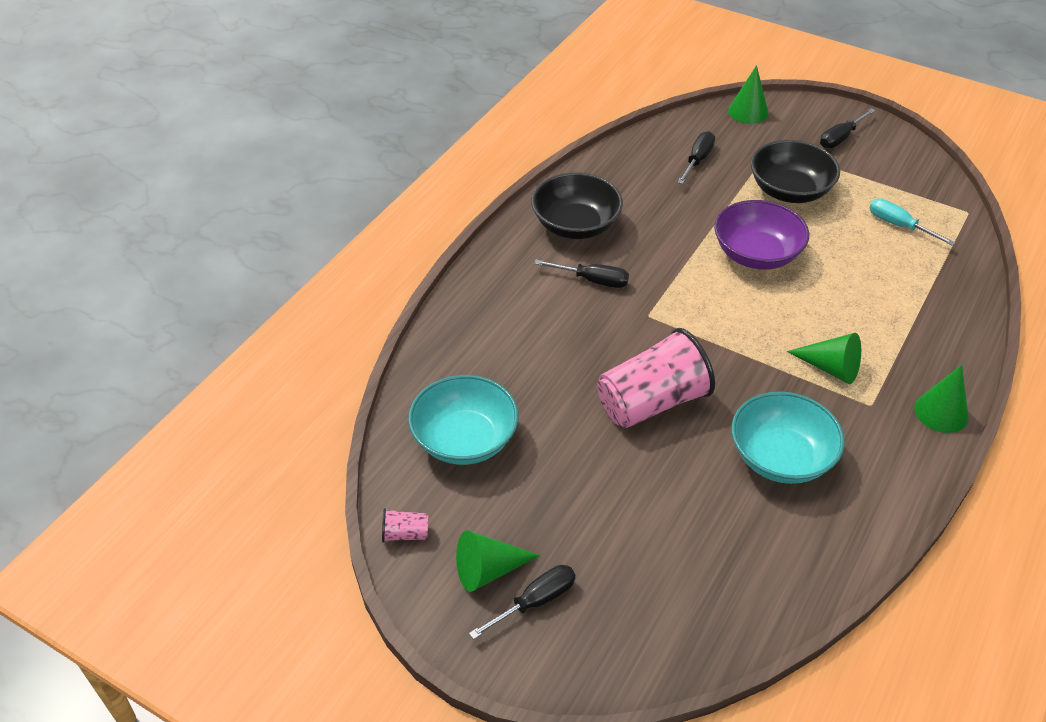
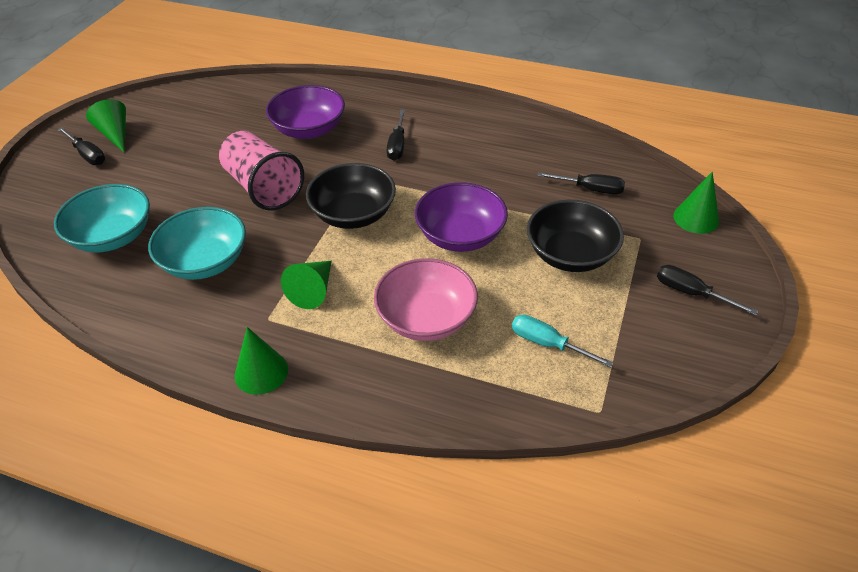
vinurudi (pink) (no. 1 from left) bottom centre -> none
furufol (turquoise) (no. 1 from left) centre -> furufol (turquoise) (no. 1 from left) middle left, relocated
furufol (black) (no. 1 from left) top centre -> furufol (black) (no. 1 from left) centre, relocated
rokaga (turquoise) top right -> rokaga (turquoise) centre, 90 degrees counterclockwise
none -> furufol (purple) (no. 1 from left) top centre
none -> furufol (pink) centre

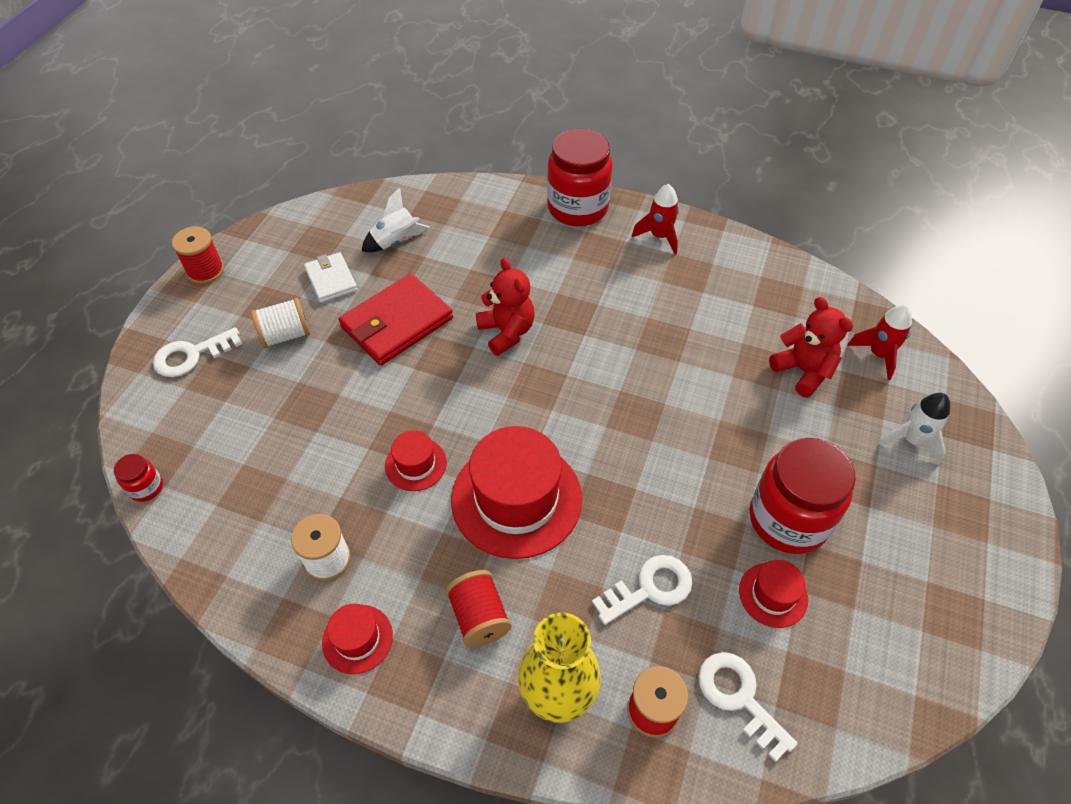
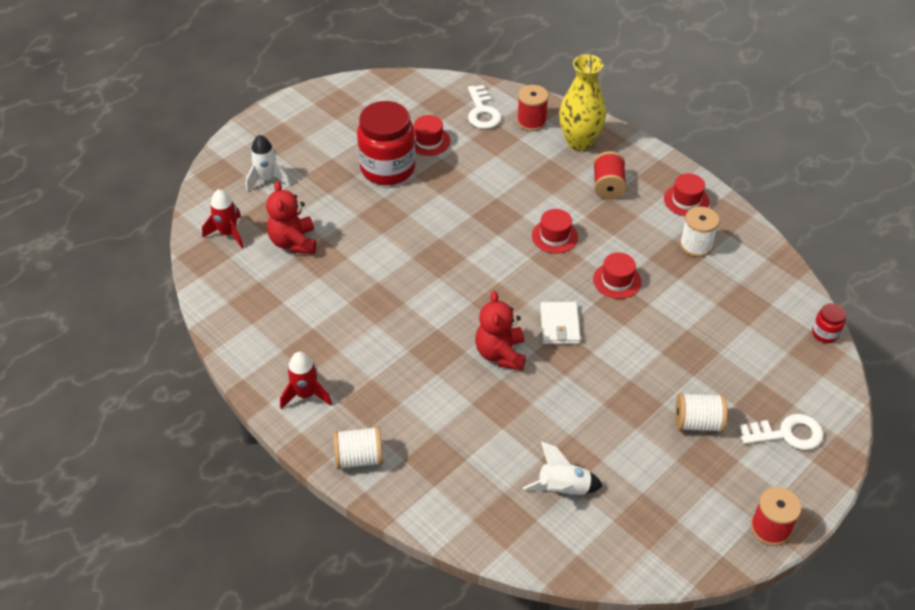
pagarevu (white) middle left -> pagarevu (white) centre, relocated
pagarevu (red) centre -> none
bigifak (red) (no. 3 from left in the first image) centre -> bigifak (red) (no. 2 from left) centre, x0.48
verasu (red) (no. 2 from left) top centre -> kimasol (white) (no. 1 from left) bottom centre
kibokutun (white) (no. 2 from left) bottom centre -> none

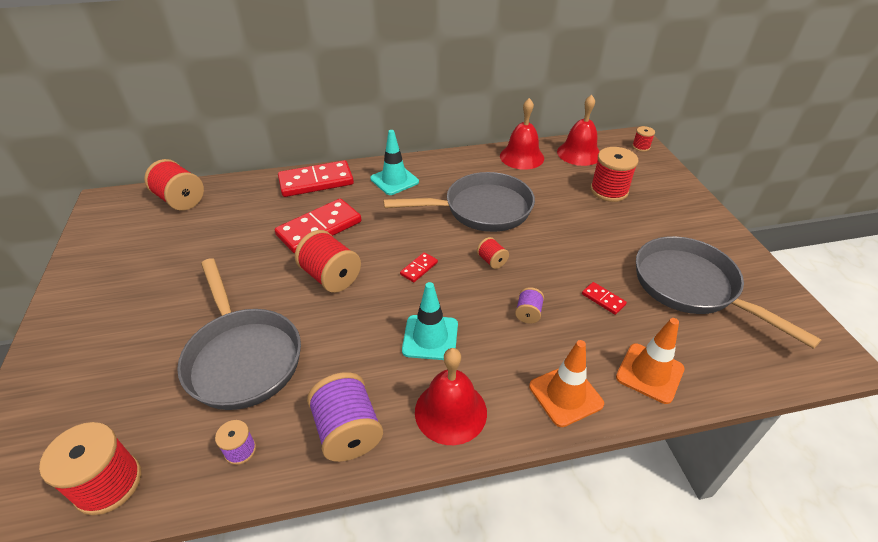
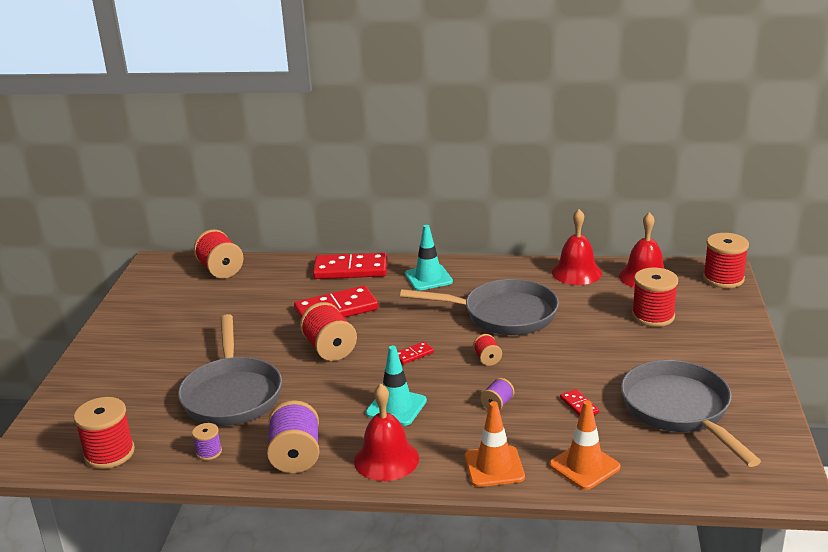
kimasol (red) (no. 6 from left) top right -> kimasol (red) (no. 6 from left) middle right, x1.93

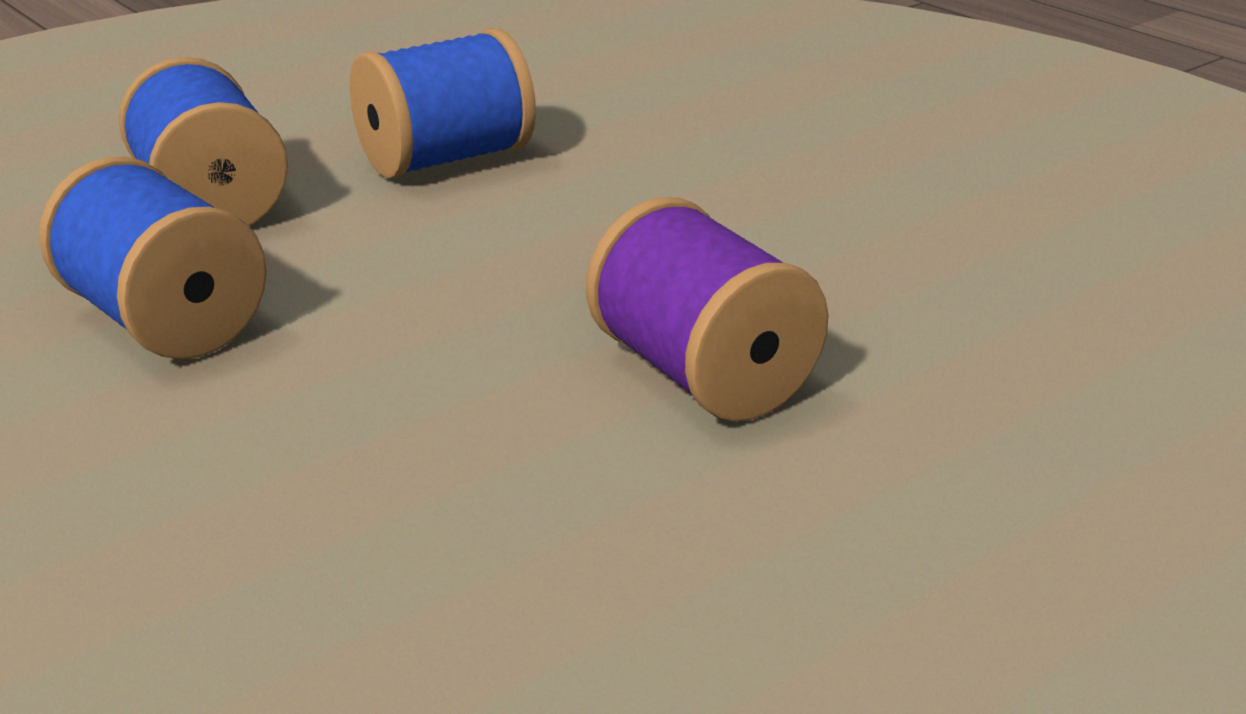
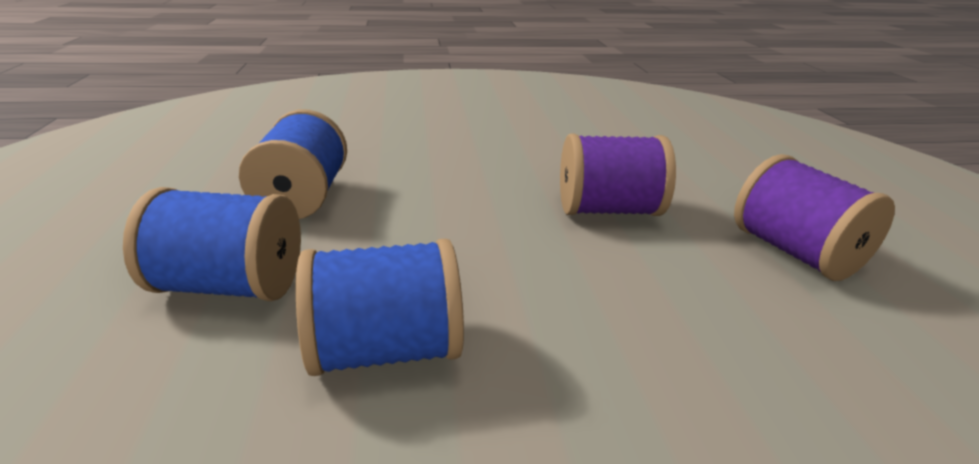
none -> kimasol (purple) (no. 2 from left) middle right

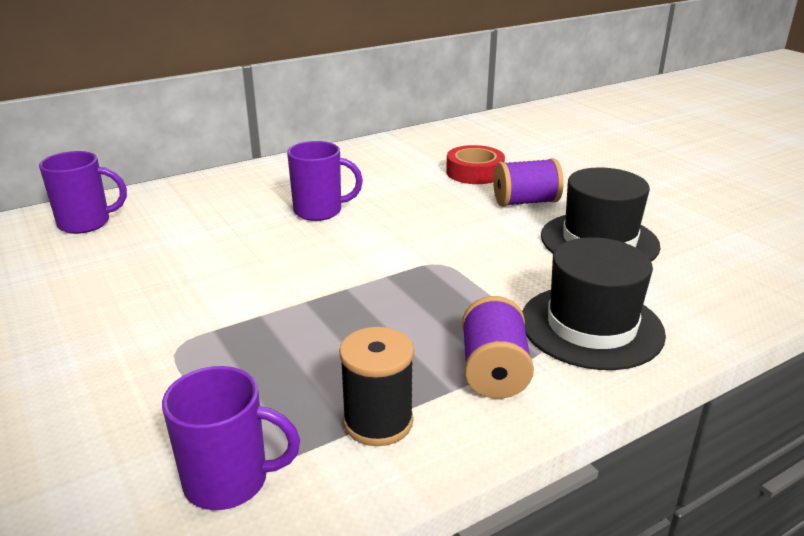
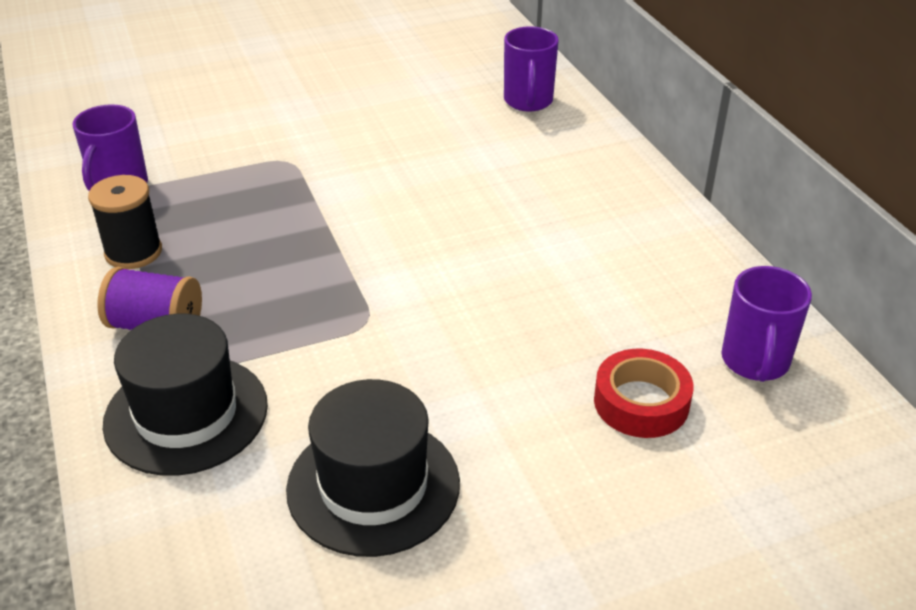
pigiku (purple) (no. 3 from left) centre -> pigiku (purple) (no. 3 from left) middle right, relocated
kimasol (purple) (no. 2 from left) centre -> none

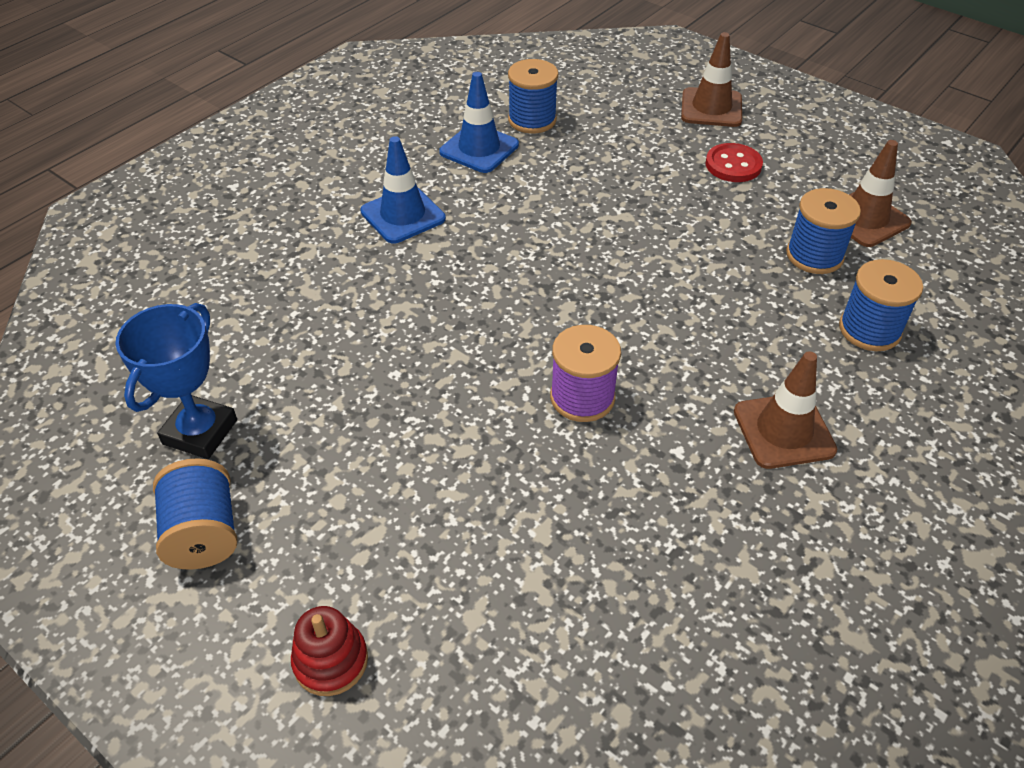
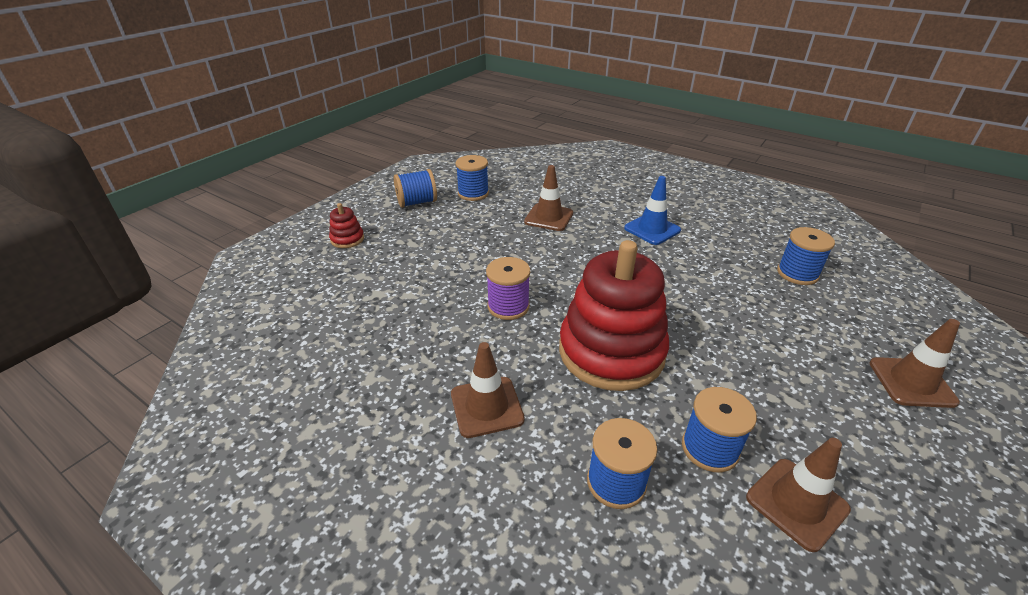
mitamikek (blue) middle left -> kimasol (blue) (no. 2 from left) top centre
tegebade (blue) (no. 2 from left) top centre -> none
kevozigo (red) top right -> none
none -> tegebade (brown) (no. 2 from left) top centre
none -> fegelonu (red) (no. 2 from left) centre

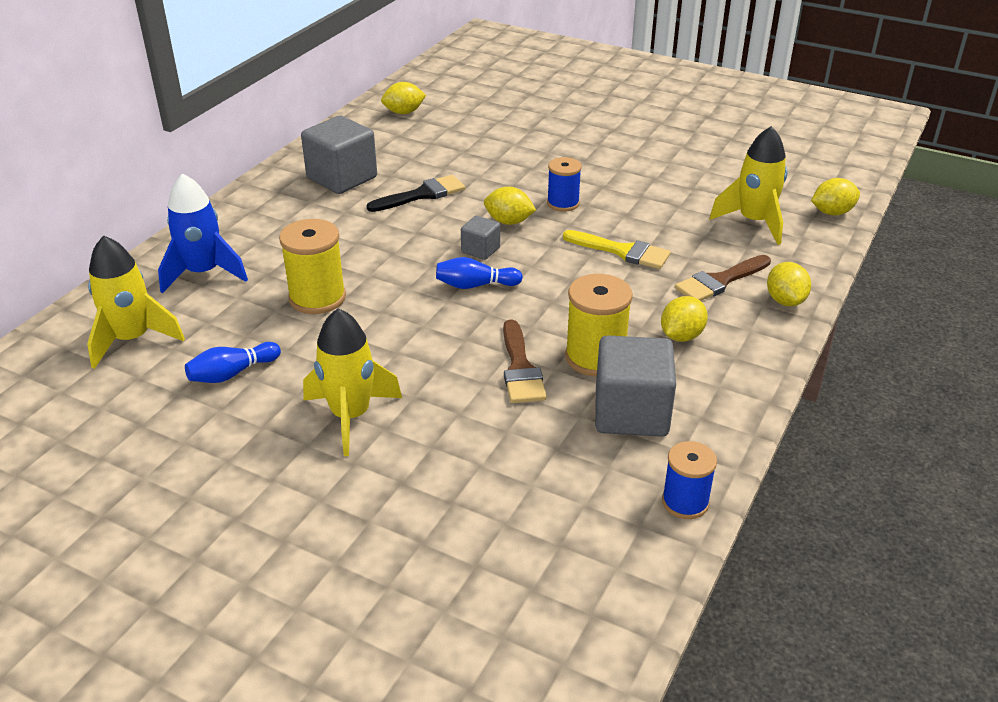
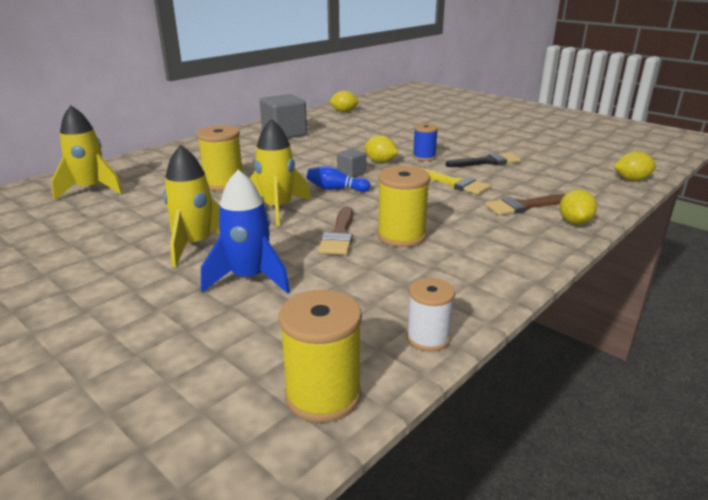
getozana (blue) top left -> getozana (blue) centre, relocated
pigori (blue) (no. 1 from left) middle left -> none
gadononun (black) top centre -> gadononun (black) top right, relocated
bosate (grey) (no. 3 from left) centre -> none
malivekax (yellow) (no. 3 from left) middle right -> none
kimasol (blue) (no. 2 from left) bottom right -> kimasol (white) centre
getozana (yellow) (no. 3 from left) top right -> getozana (yellow) (no. 3 from left) centre, relocated
none -> kimasol (yellow) (no. 2 from left) bottom centre

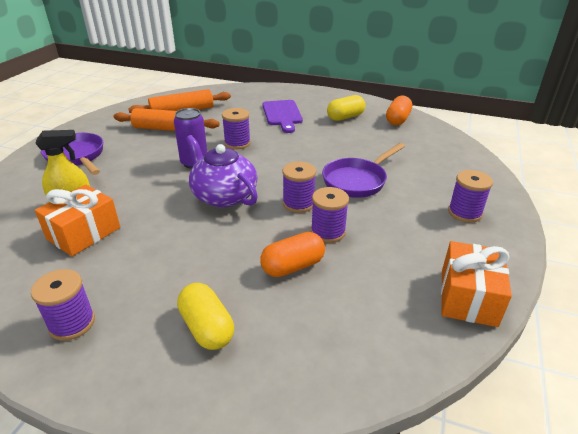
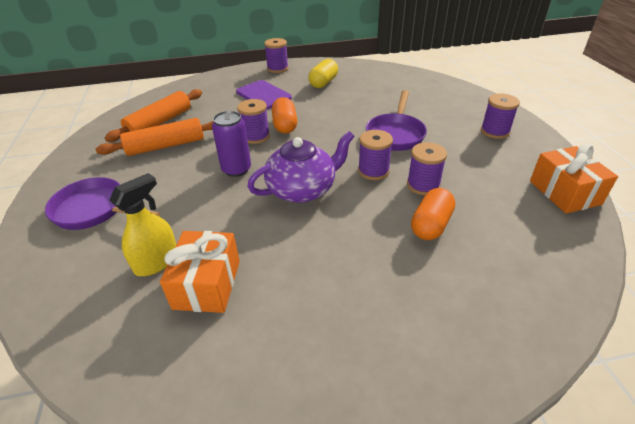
kimasol (purple) (no. 1 from left in the first image) bottom left -> kimasol (purple) (no. 2 from left) top centre, relocated
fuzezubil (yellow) (no. 1 from left) bottom centre -> none
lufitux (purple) centre, 135 degrees clockwise
fuzezubil (orange) (no. 2 from left in the first image) top right -> fuzezubil (orange) (no. 1 from left) top centre, relocated

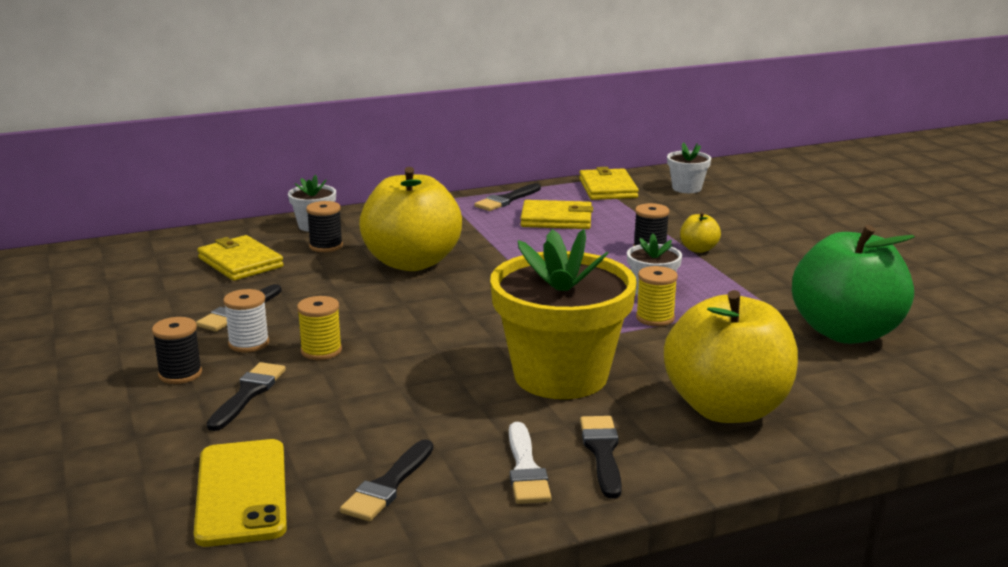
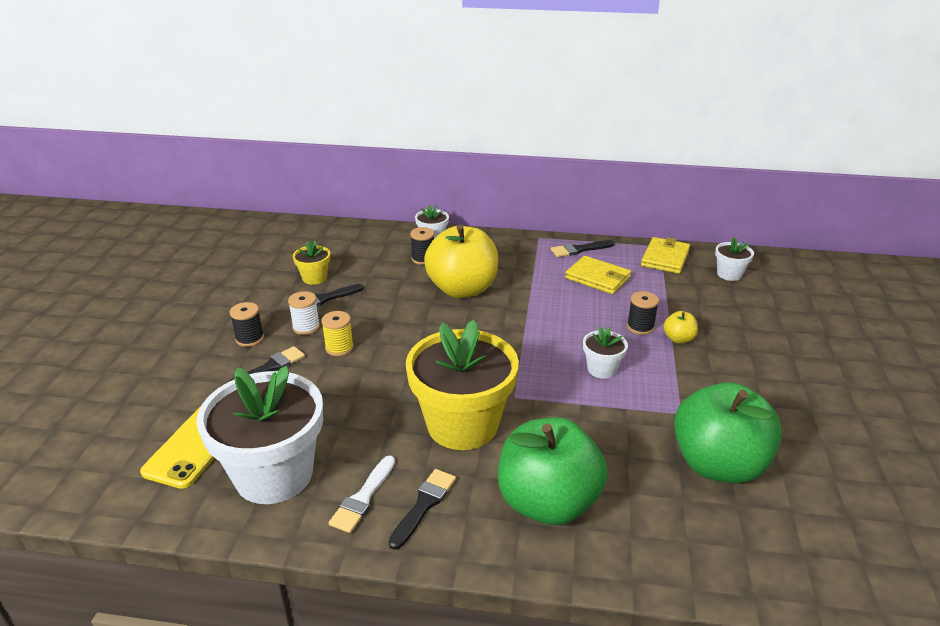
pagarevu (yellow) (no. 1 from left) middle left -> none
gadononun (black) (no. 3 from left) bottom centre -> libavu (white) (no. 1 from left) bottom left
kimasol (yellow) (no. 2 from left) centre -> none
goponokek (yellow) (no. 3 from left) middle right -> goponokek (green) (no. 1 from left) bottom centre
none -> libavu (yellow) (no. 1 from left) middle left

